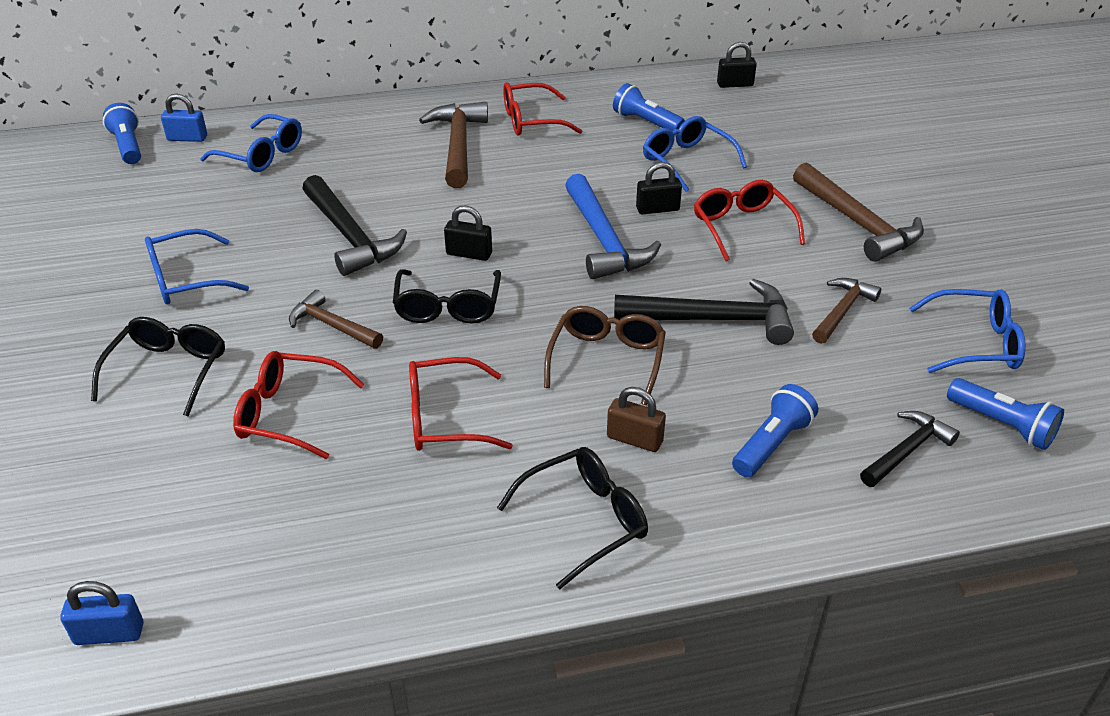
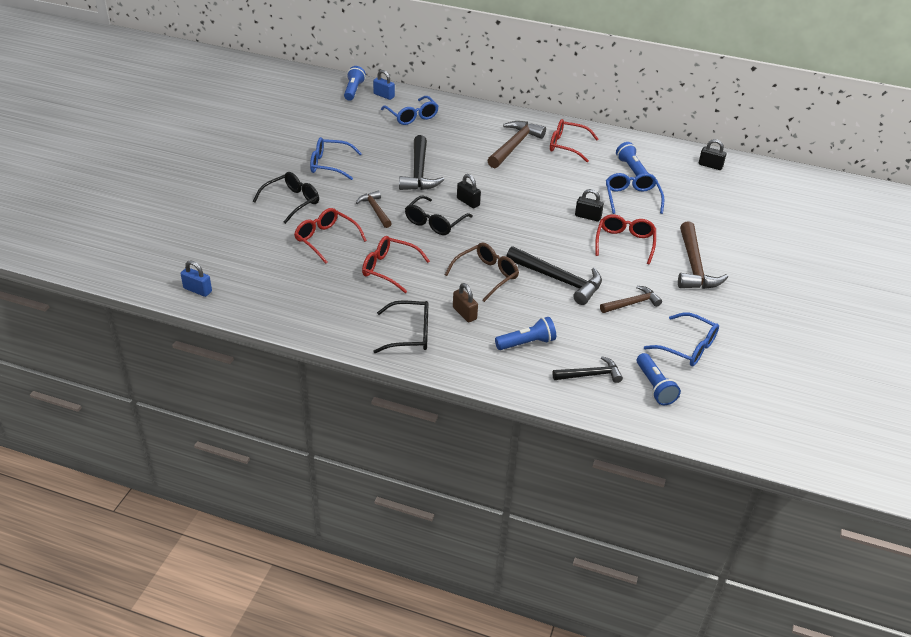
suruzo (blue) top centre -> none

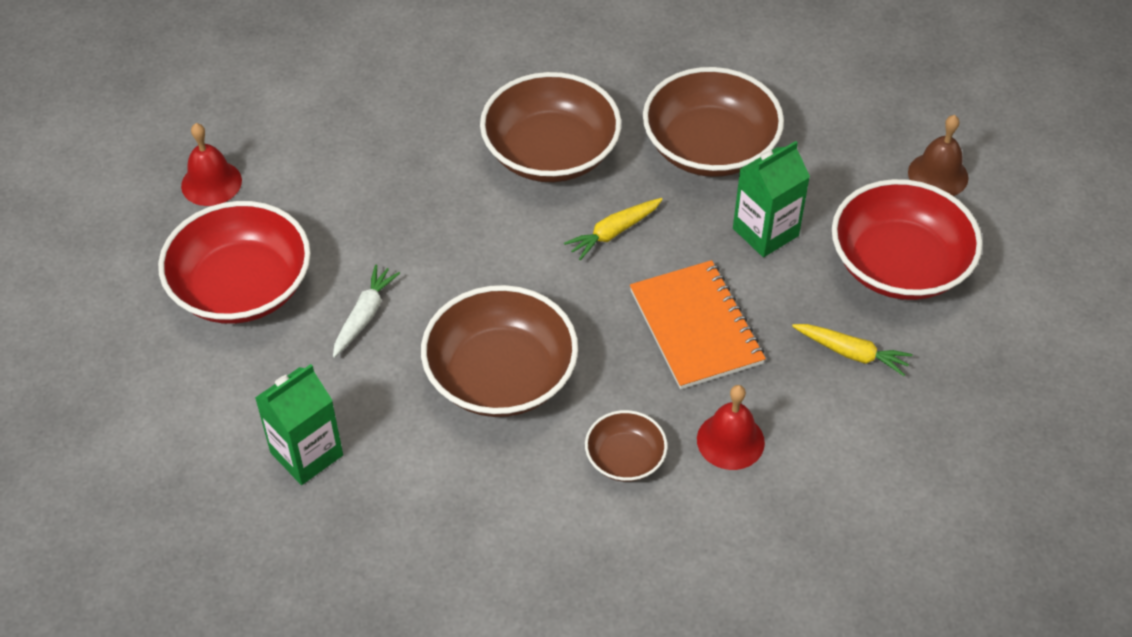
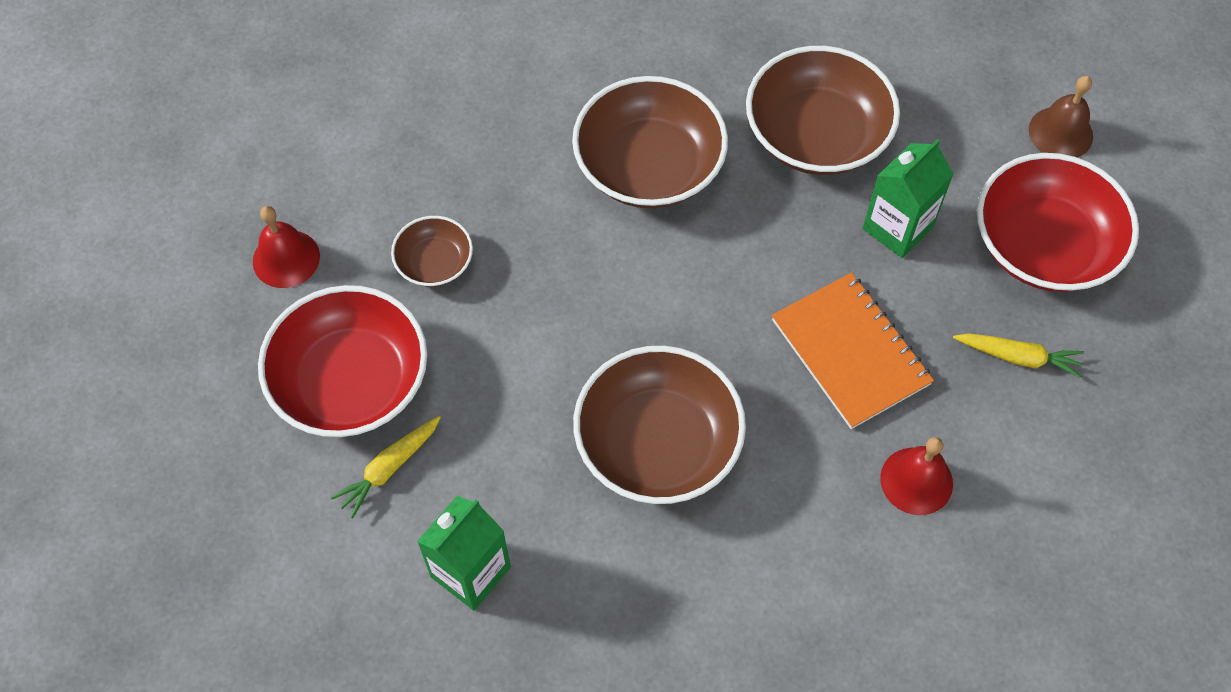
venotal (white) middle left -> none
venotal (yellow) (no. 1 from left) centre -> venotal (yellow) (no. 1 from left) bottom left, relocated
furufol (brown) (no. 3 from left in the first image) bottom centre -> furufol (brown) (no. 1 from left) centre, relocated

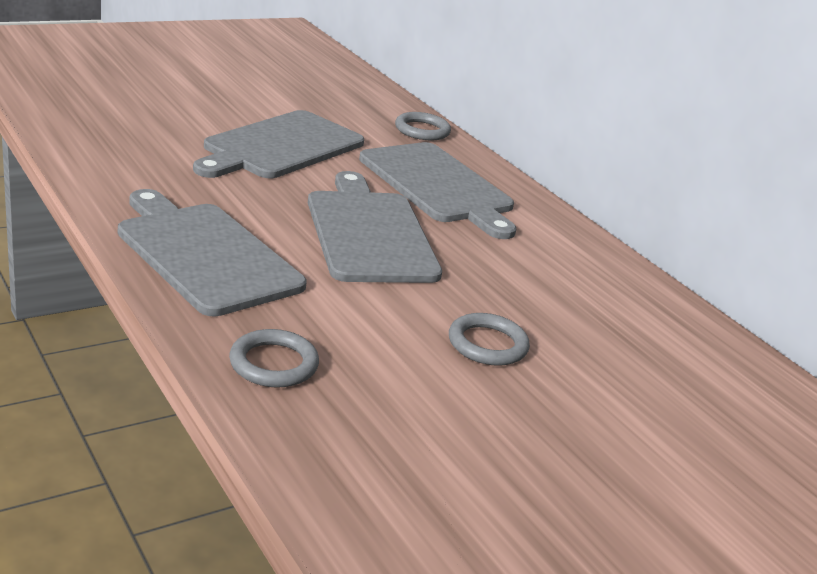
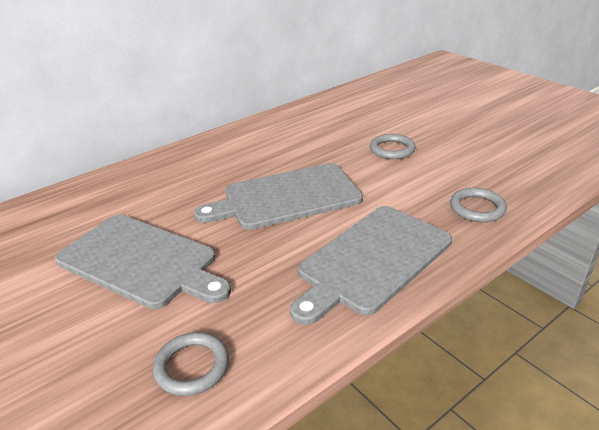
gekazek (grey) (no. 4 from left) top centre -> none
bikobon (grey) (no. 2 from left in the first image) top centre -> bikobon (grey) (no. 1 from left) bottom left, relocated

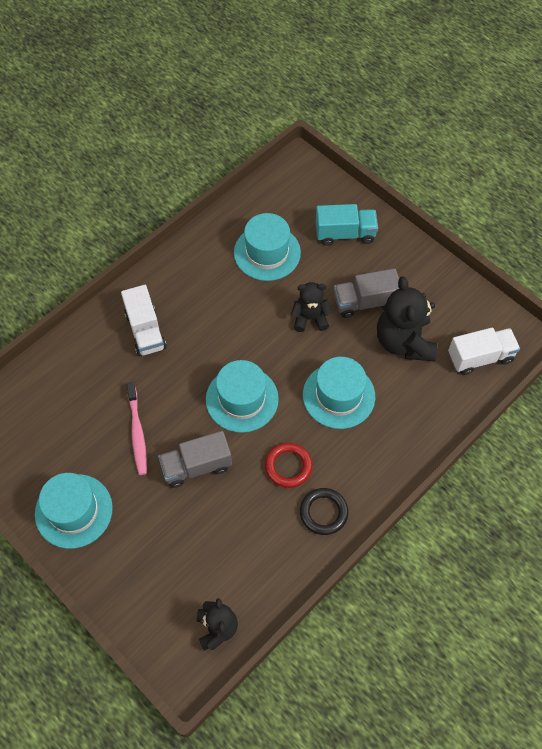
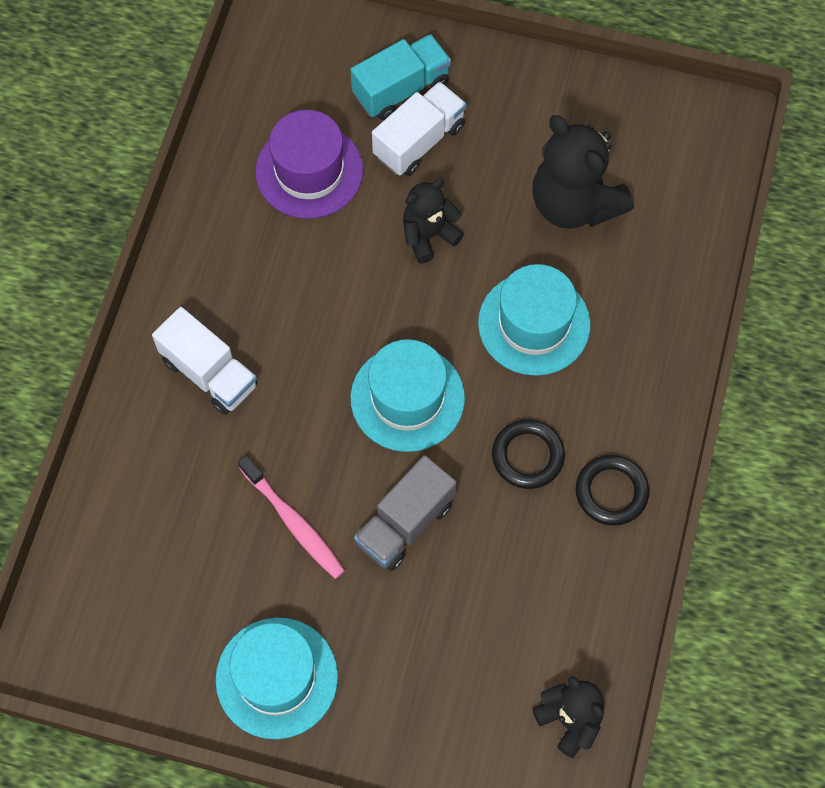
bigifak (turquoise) (no. 3 from left) top centre -> bigifak (purple) top centre
bikobon (red) centre -> bikobon (black) (no. 1 from left) centre
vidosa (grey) (no. 2 from left) middle right -> none
vidosa (white) (no. 2 from left) middle right -> vidosa (white) (no. 2 from left) top centre, relocated

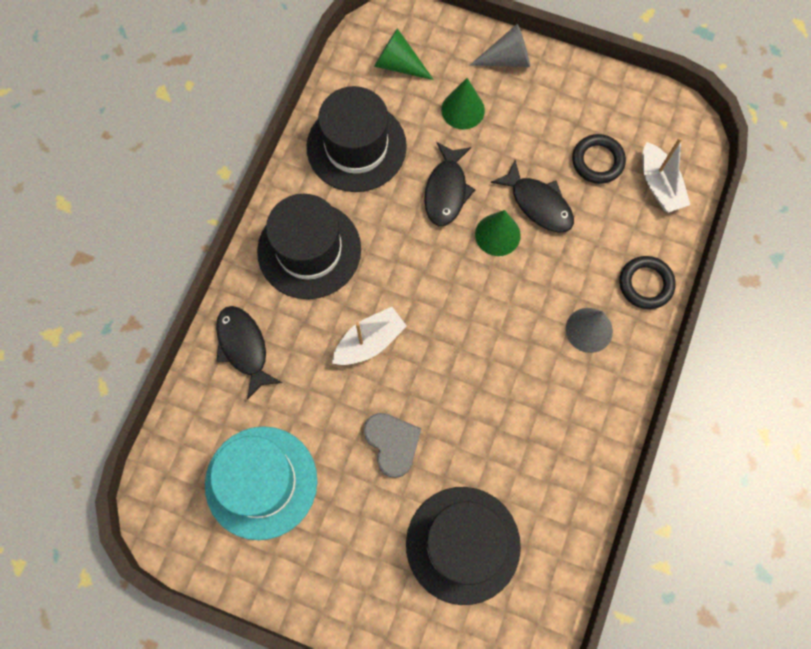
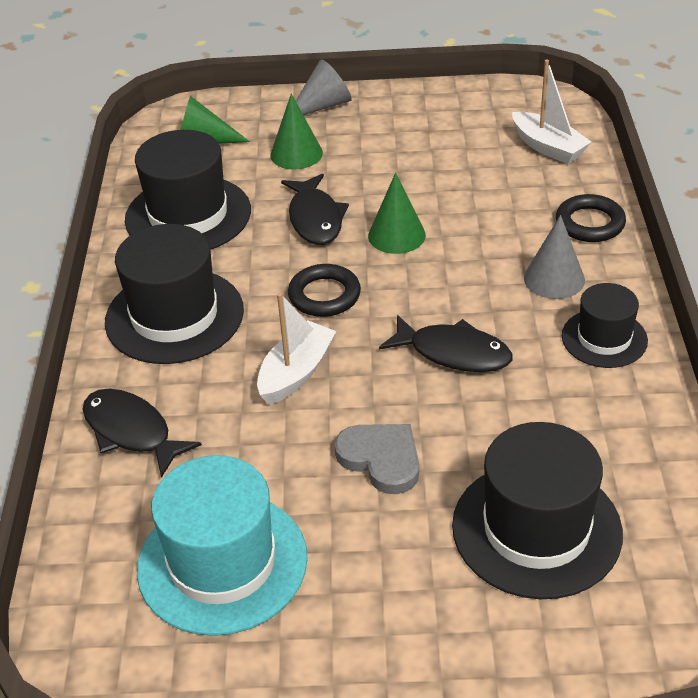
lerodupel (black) (no. 3 from left) top centre -> lerodupel (black) (no. 3 from left) centre, relocated
bikobon (black) (no. 1 from left) top right -> bikobon (black) (no. 1 from left) centre, relocated
none -> bigifak (black) (no. 4 from left) middle right

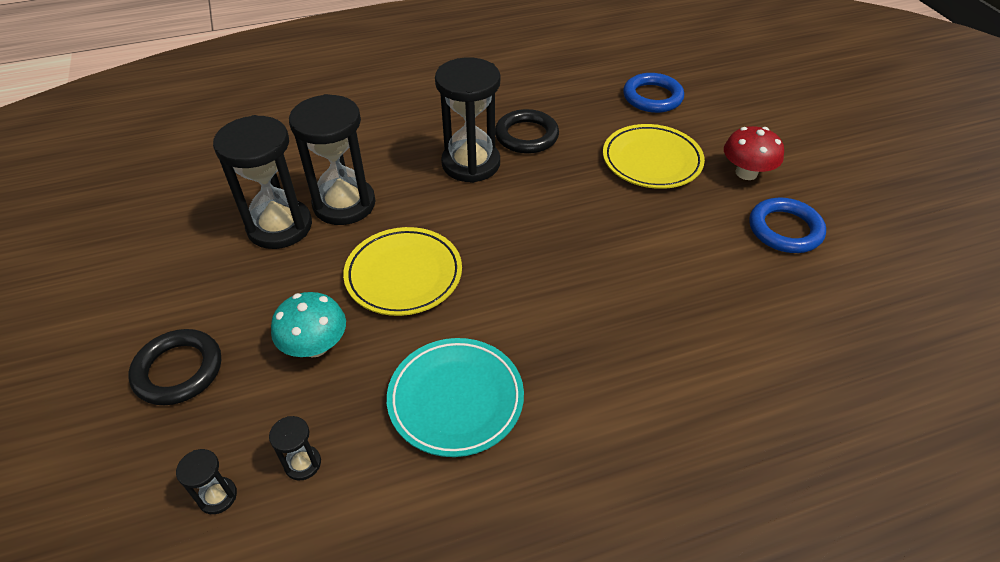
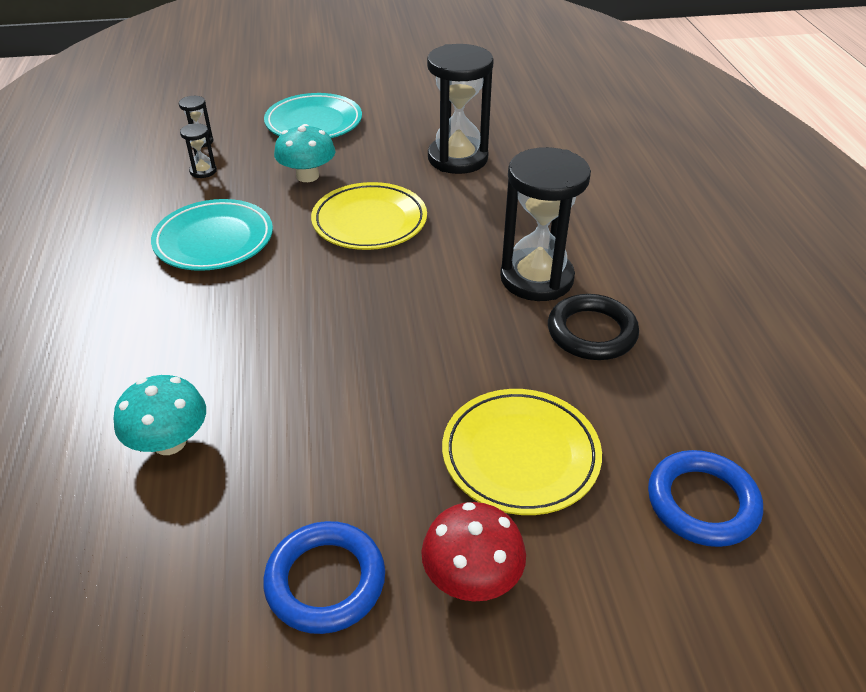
bikobon (black) (no. 1 from left) middle left -> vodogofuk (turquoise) (no. 2 from left) top centre
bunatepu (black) (no. 4 from left) top left -> none
none -> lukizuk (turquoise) (no. 1 from left) middle left

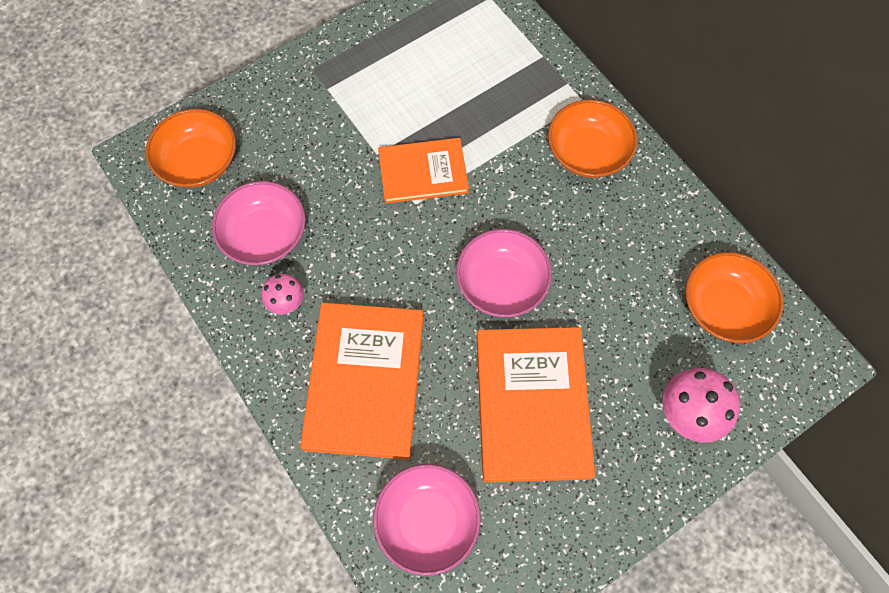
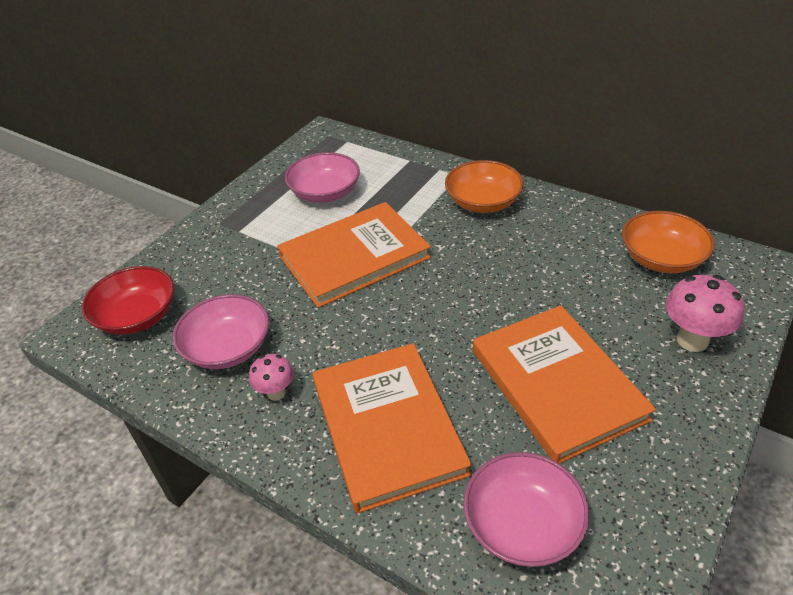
furufol (orange) (no. 1 from left) top left -> furufol (red) middle left
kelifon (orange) (no. 2 from left in the first image) top centre -> kelifon (orange) (no. 1 from left) centre, x1.60
furufol (pink) (no. 3 from left in the first image) centre -> furufol (pink) (no. 2 from left) top centre, relocated

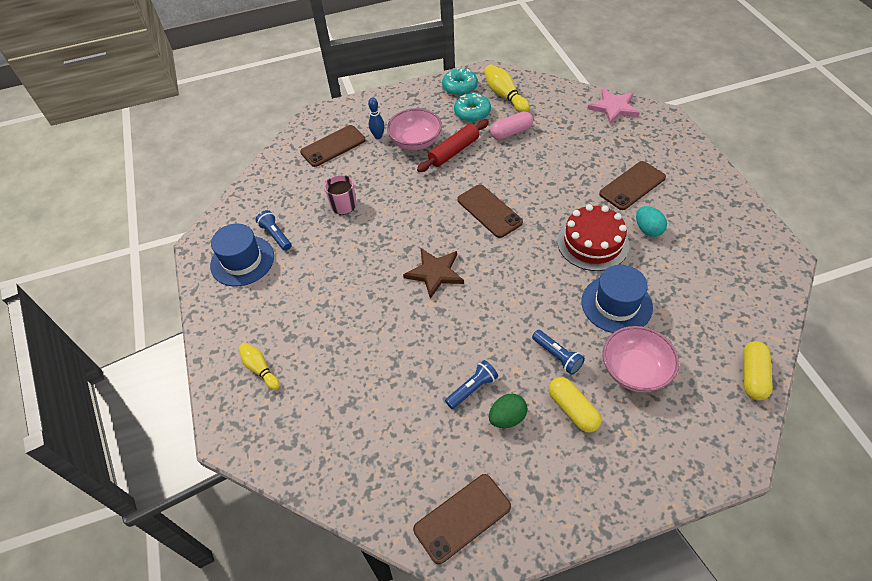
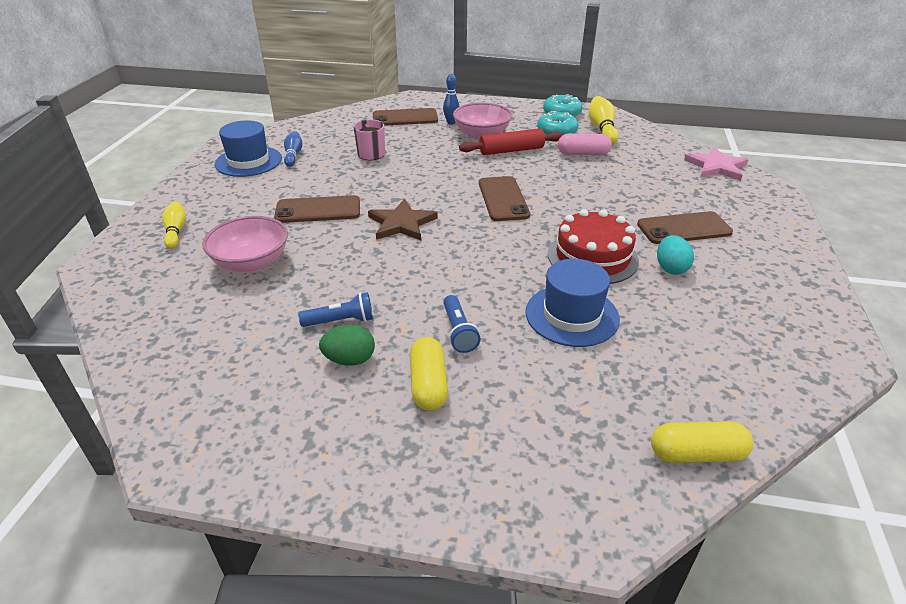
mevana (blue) (no. 1 from left) middle left -> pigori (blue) (no. 1 from left) top left
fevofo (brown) (no. 2 from left in the first image) bottom centre -> fevofo (brown) (no. 1 from left) centre, relocated
furufol (pink) (no. 2 from left in the first image) middle right -> furufol (pink) (no. 1 from left) middle left, relocated
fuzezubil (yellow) (no. 2 from left) middle right -> fuzezubil (yellow) (no. 2 from left) bottom right, 45 degrees clockwise

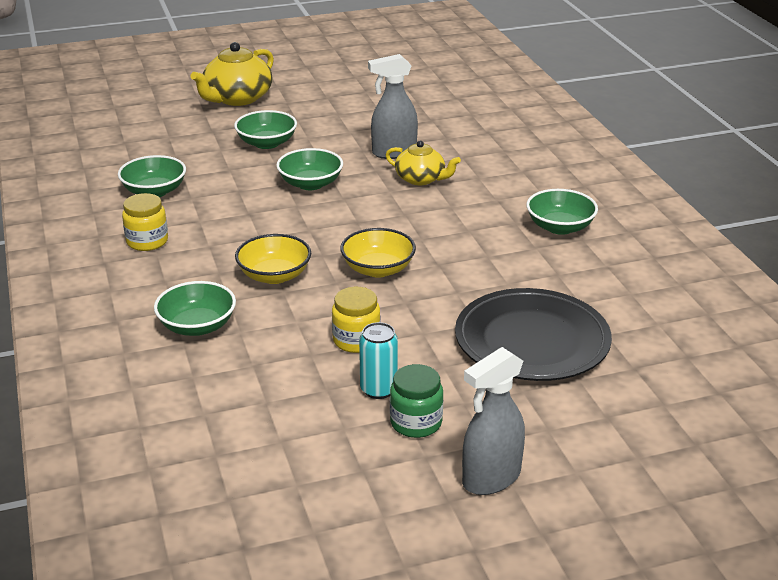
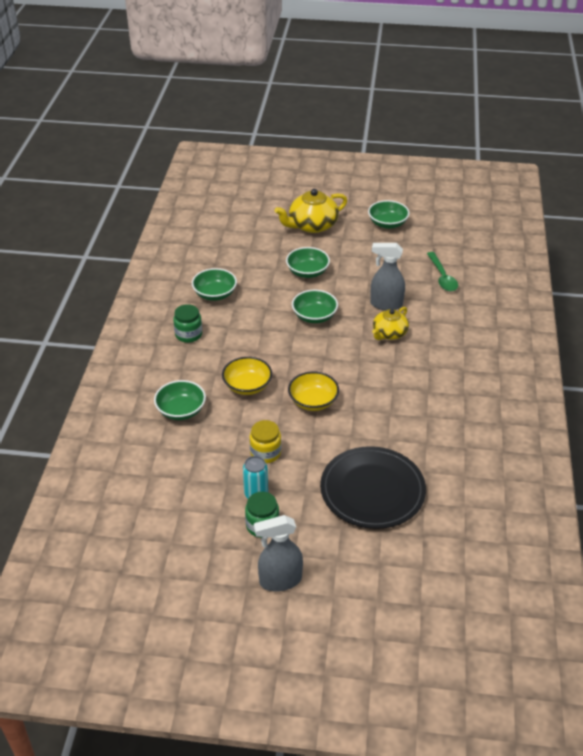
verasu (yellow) (no. 1 from left) middle left -> verasu (green) (no. 1 from left) middle left
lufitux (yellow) (no. 2 from left) top centre -> lufitux (yellow) (no. 2 from left) middle right, 75 degrees clockwise
furufol (green) (no. 5 from left) middle right -> furufol (green) (no. 5 from left) top right, relocated
none -> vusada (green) middle right

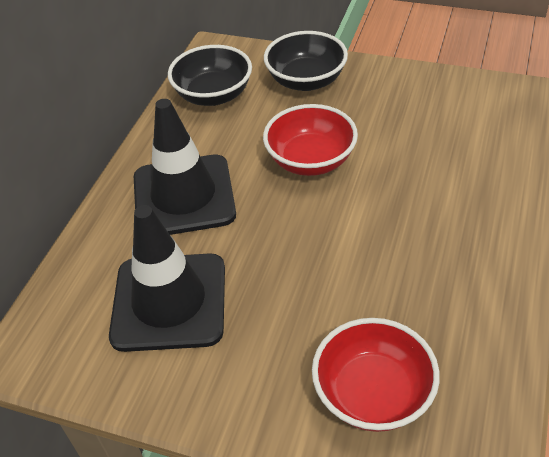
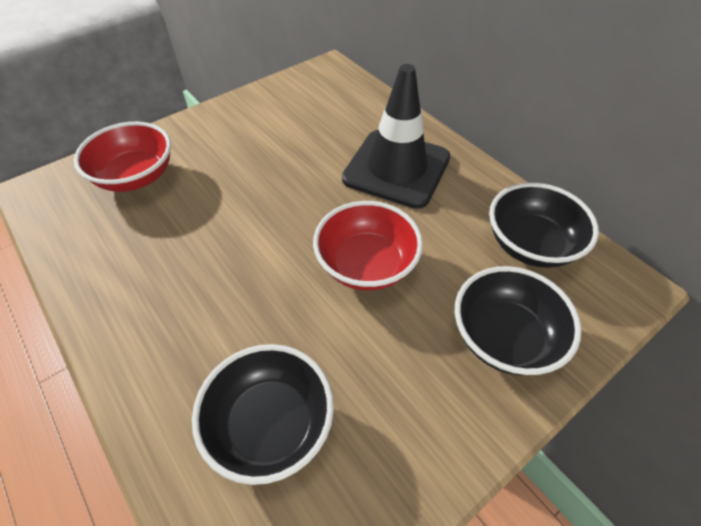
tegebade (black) (no. 1 from left) middle left -> none
none -> furufol (black) (no. 1 from left) bottom centre

